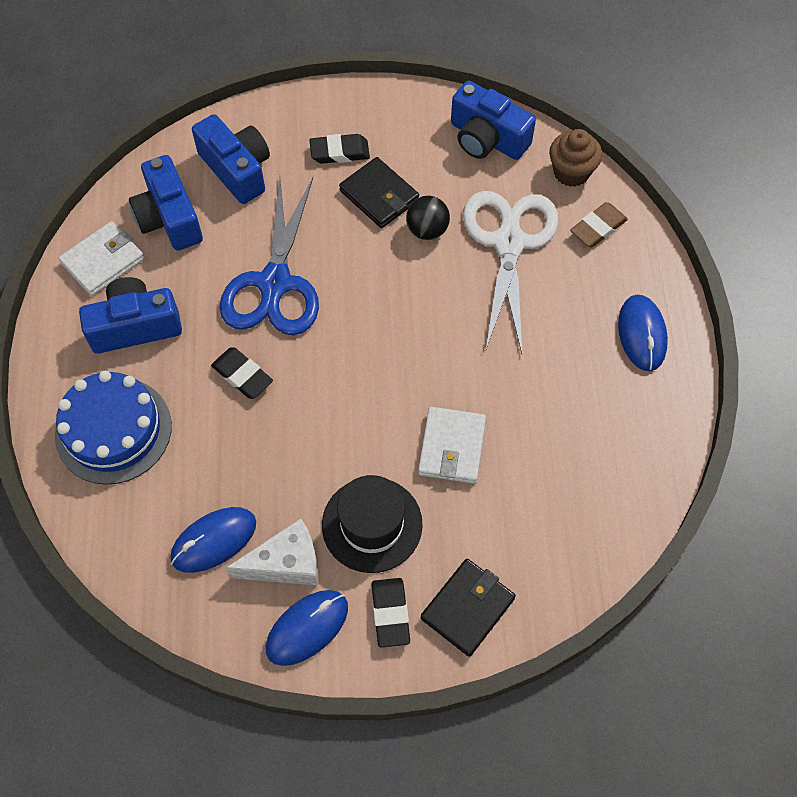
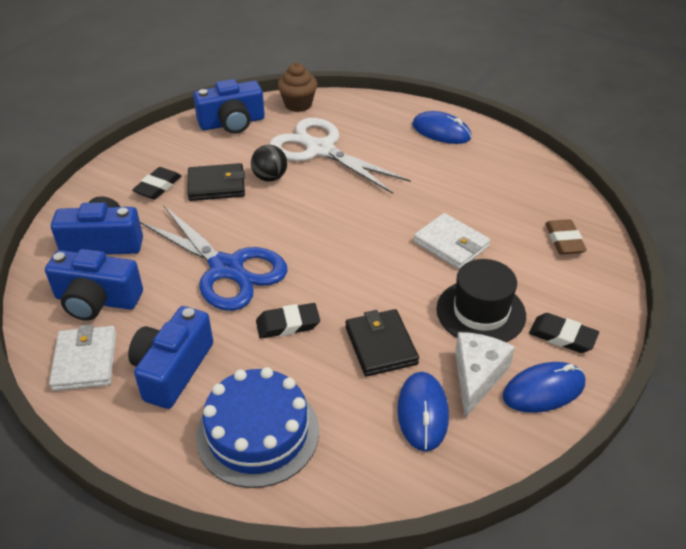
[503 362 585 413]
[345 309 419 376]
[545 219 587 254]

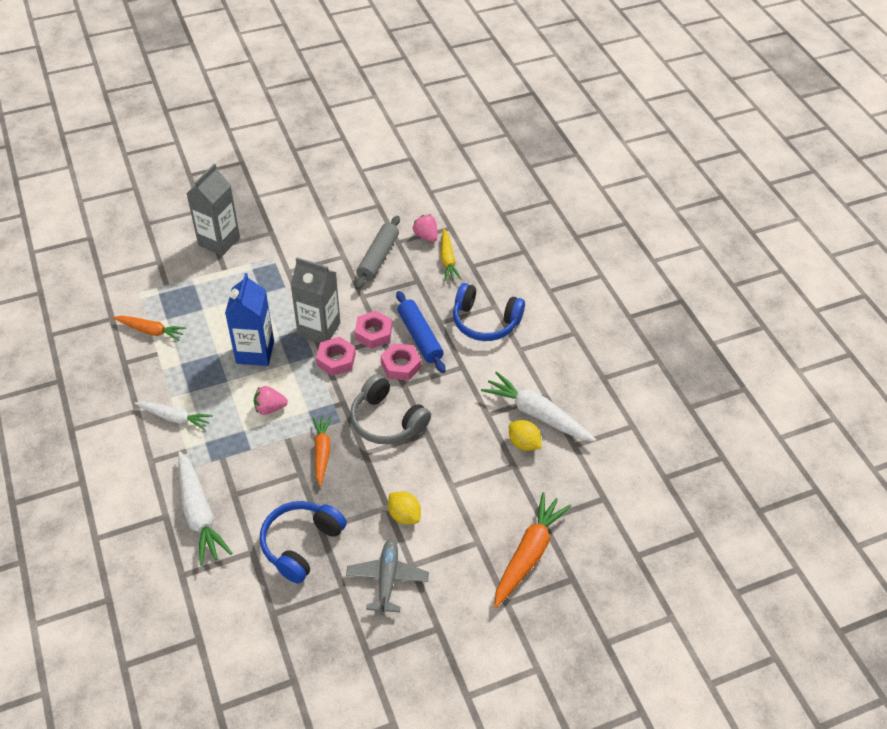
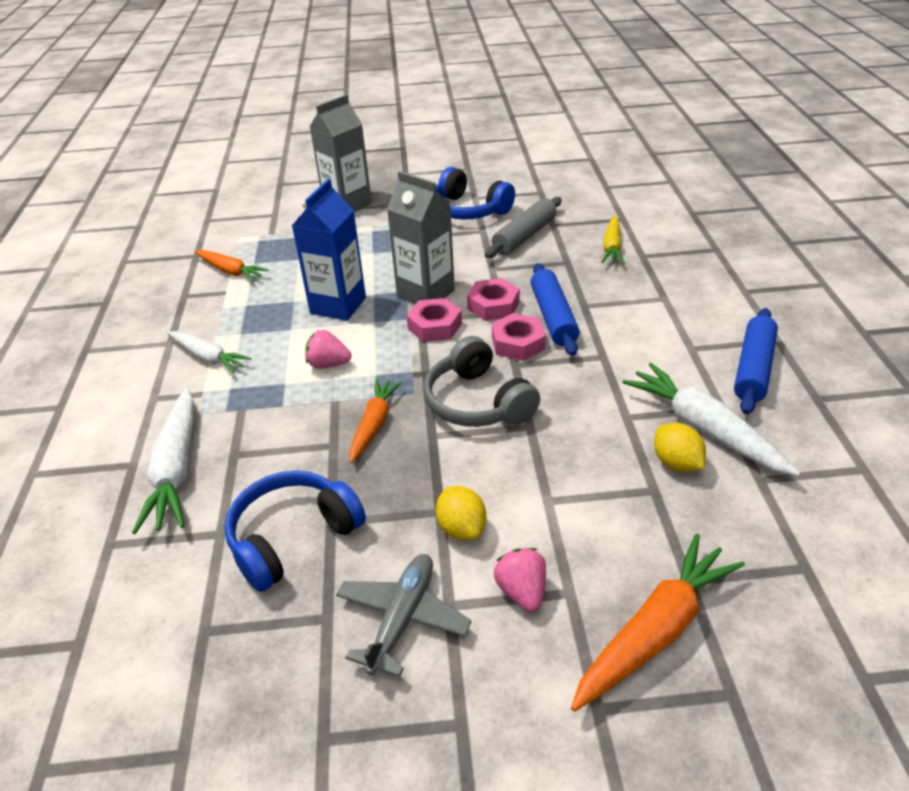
[494 548 546 612]
[436 167 515 220]
[734 308 778 415]

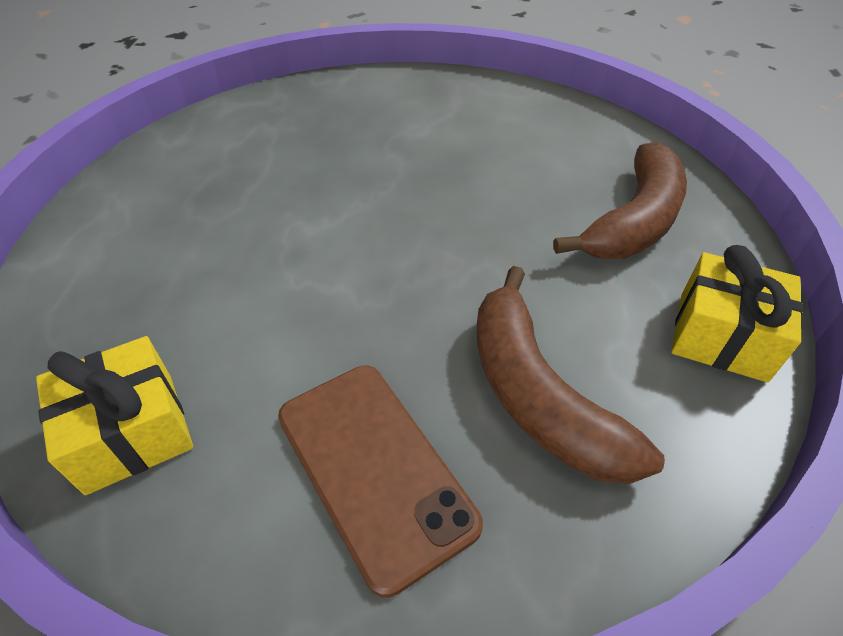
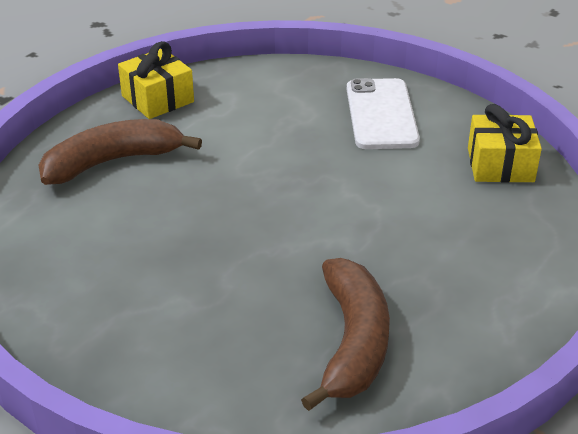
[347 78 420 149]
[301 258 390 411]

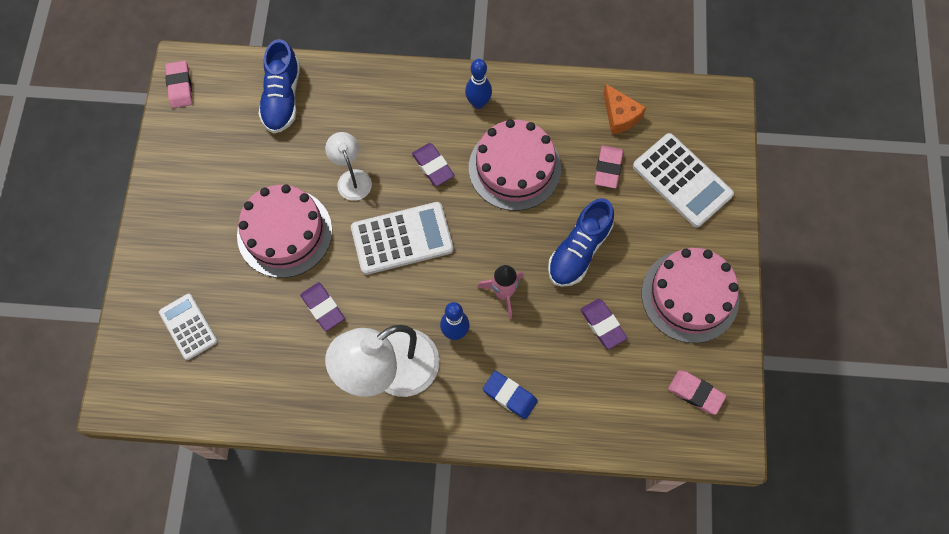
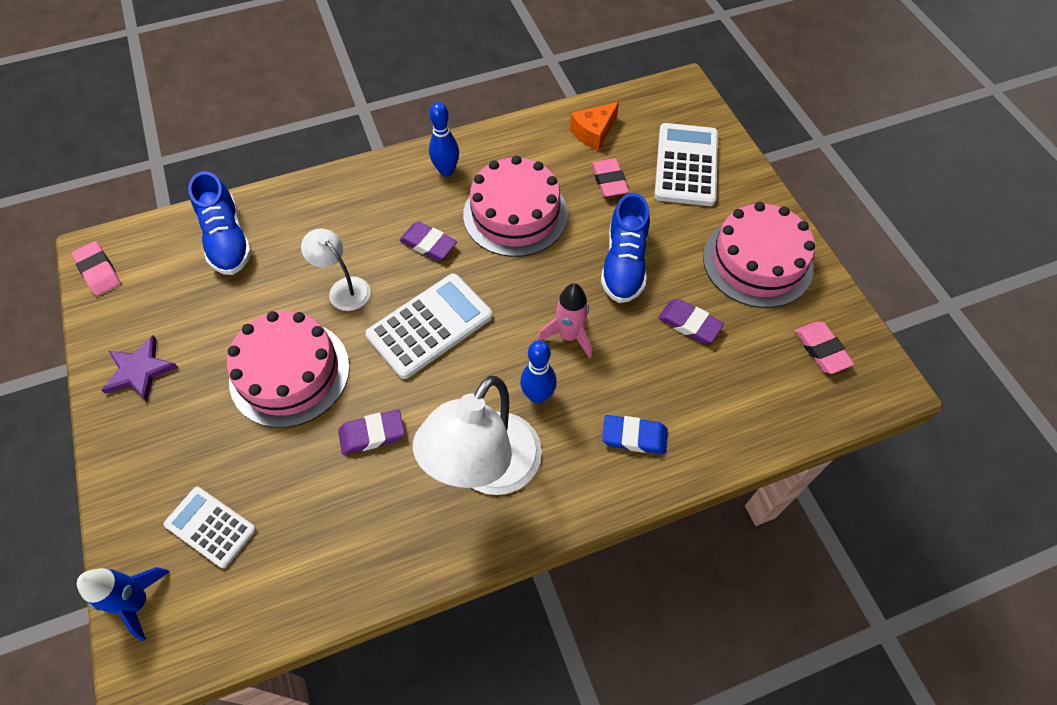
[338 410 405 455]
[570 102 619 151]
[654 123 718 206]
[795 321 854 374]
[77 567 170 641]
[102 336 178 401]

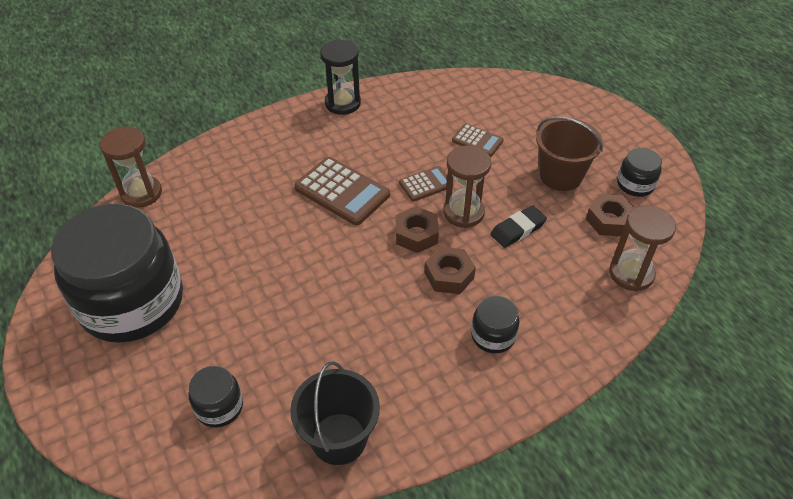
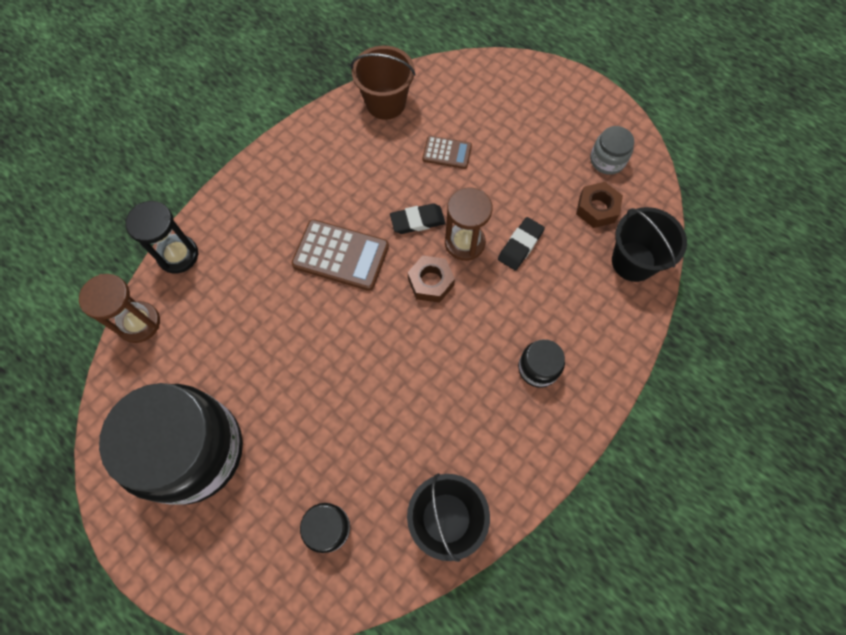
[125 201 199 273]
[390 203 445 234]
[425 247 476 294] (first image)
[351 46 416 120]
[612 207 687 282]
[590 126 634 175]

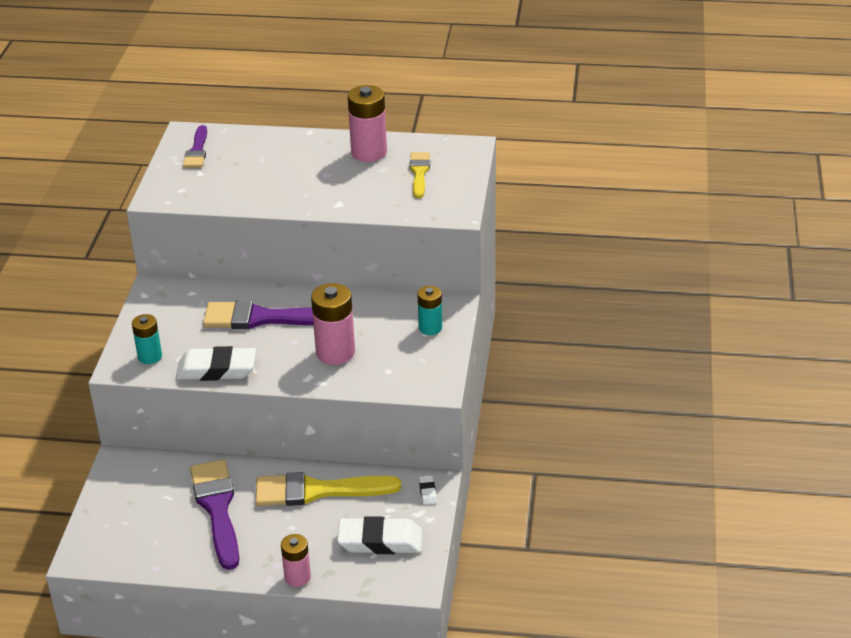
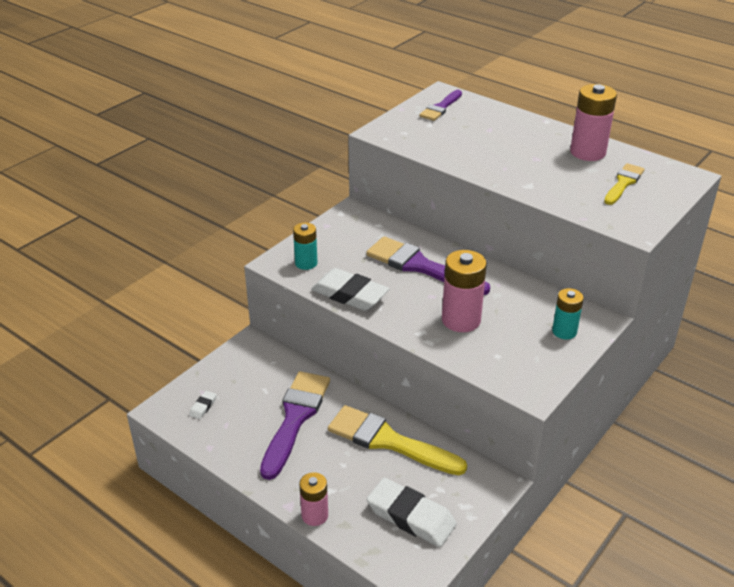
[189 391 216 419]

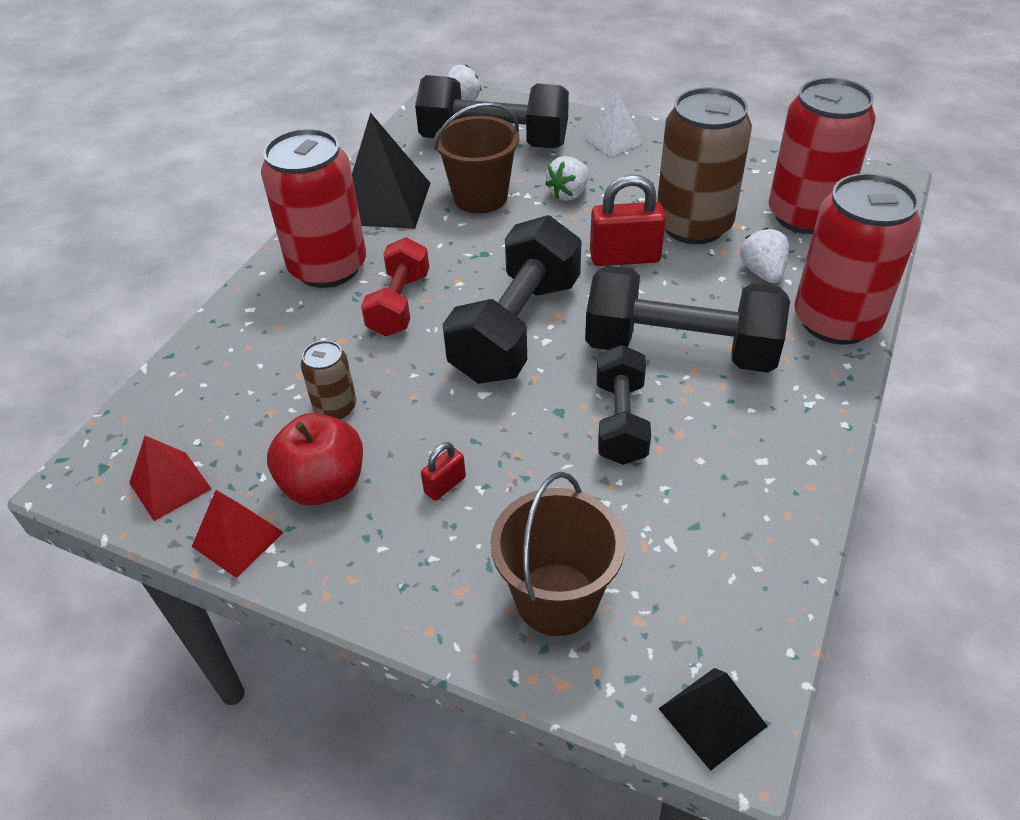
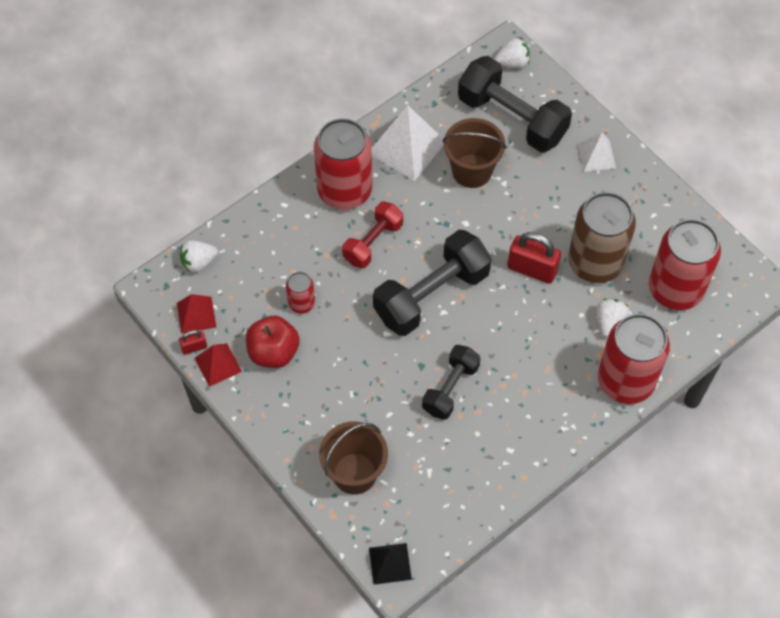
[286 272 315 314]
[372 105 444 181]
[179 330 207 355]
[180 240 218 273]
[585 266 790 373] (first image)

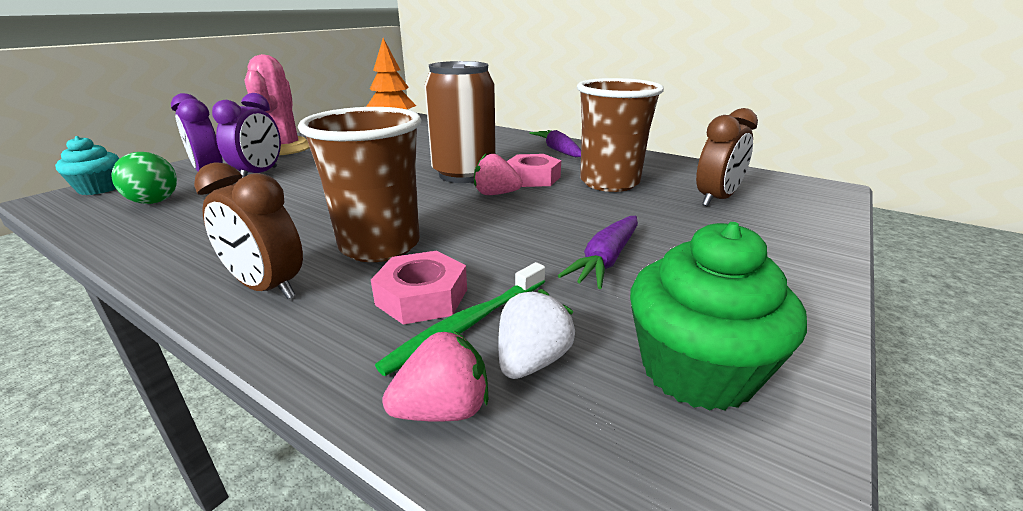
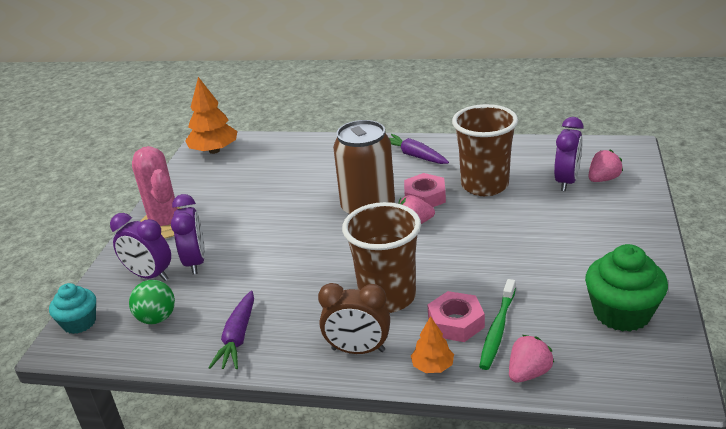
[499 289 575 379] (first image)
[208 291 254 369]
[554 117 584 191]
[411 316 454 373]
[588 149 623 182]

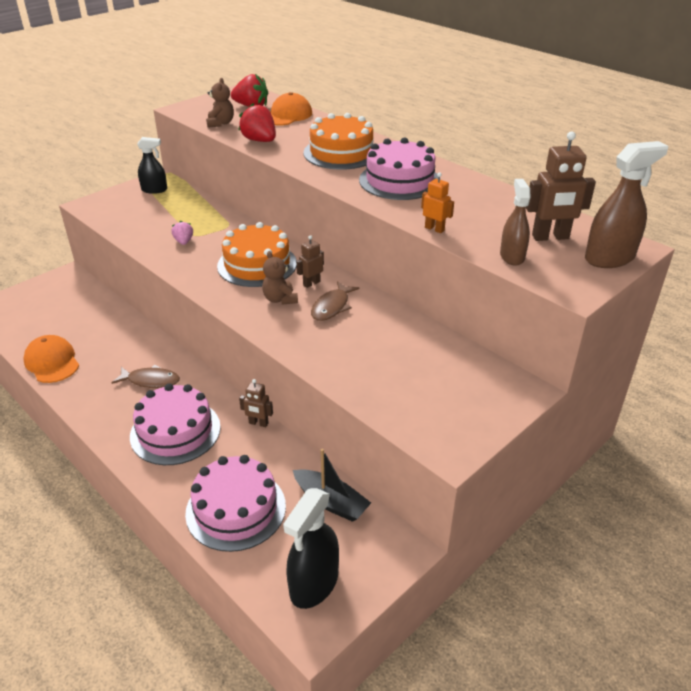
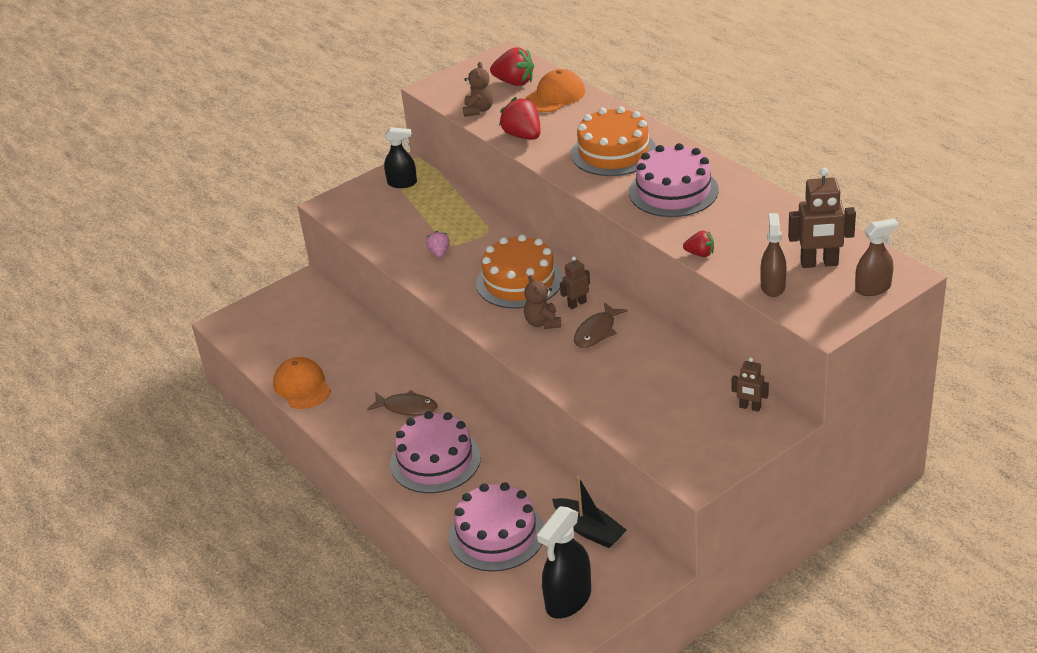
[731 357 769 412]
[683 230 714 257]
[855 218 898 296]

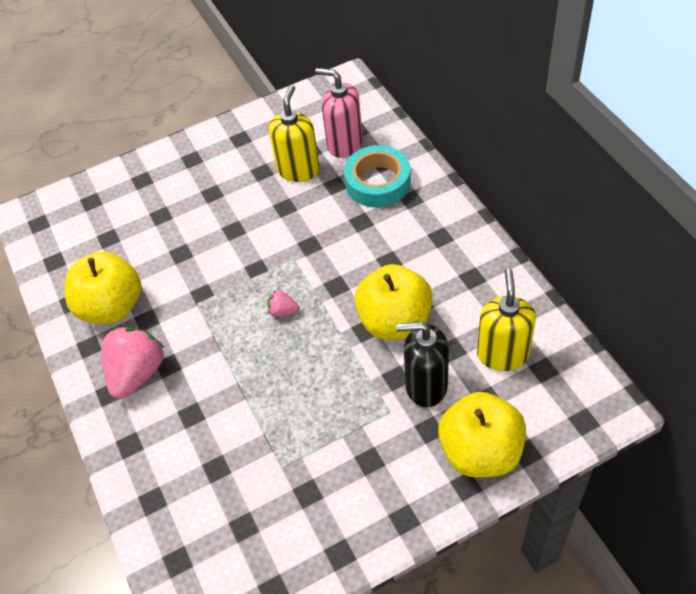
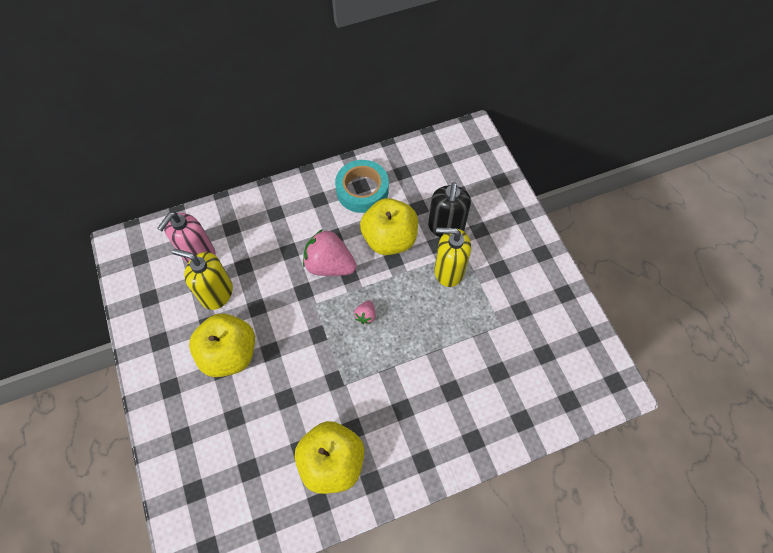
[303 229 357 276]
[335 160 389 213]
[189 314 255 377]
[434 227 471 287]

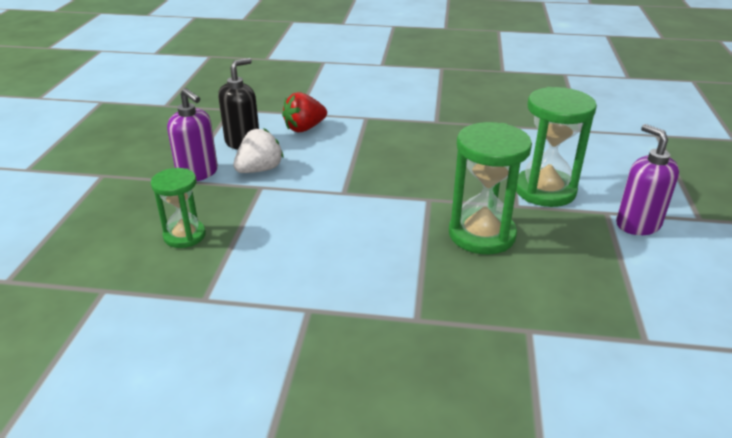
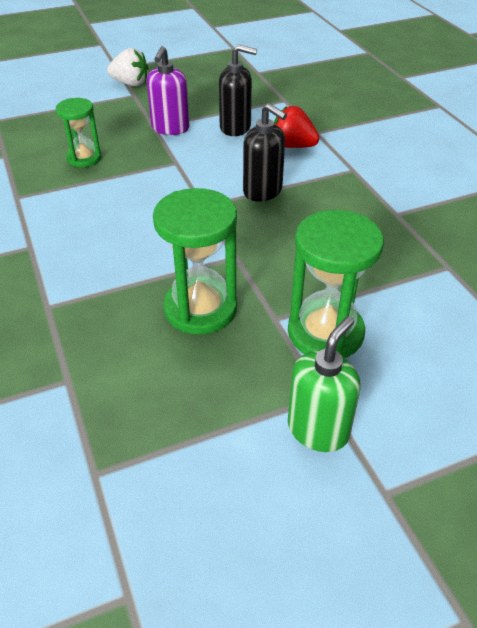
[107 48 148 86]
[288 316 361 452]
[243 103 287 202]

